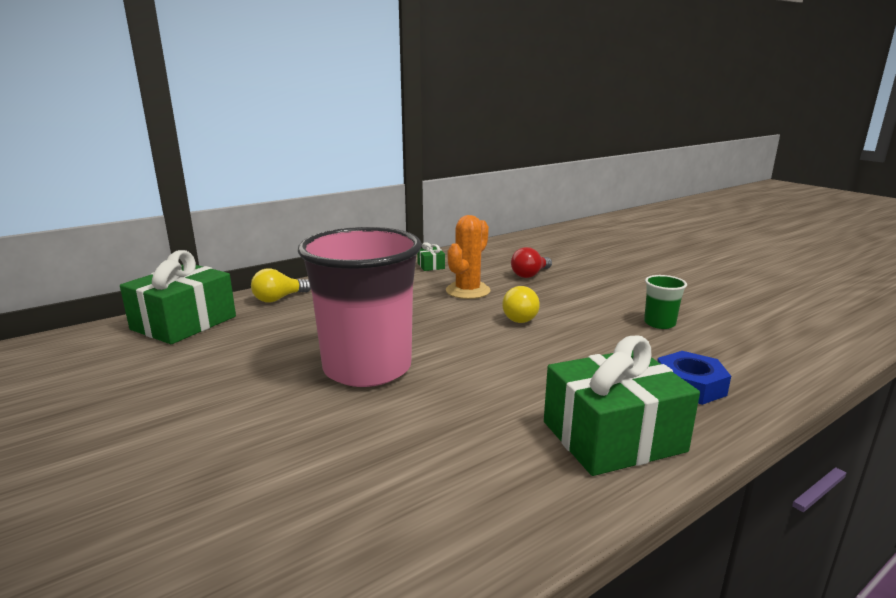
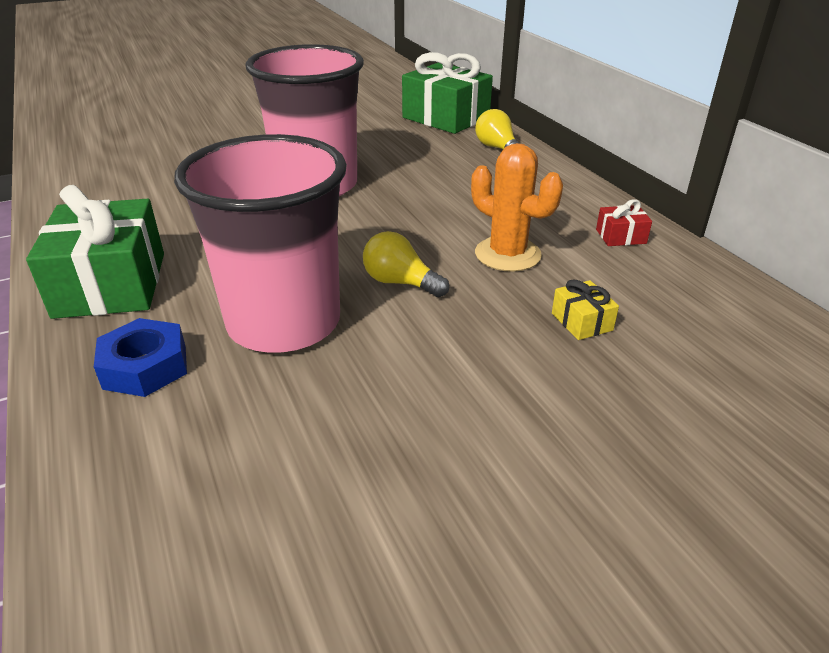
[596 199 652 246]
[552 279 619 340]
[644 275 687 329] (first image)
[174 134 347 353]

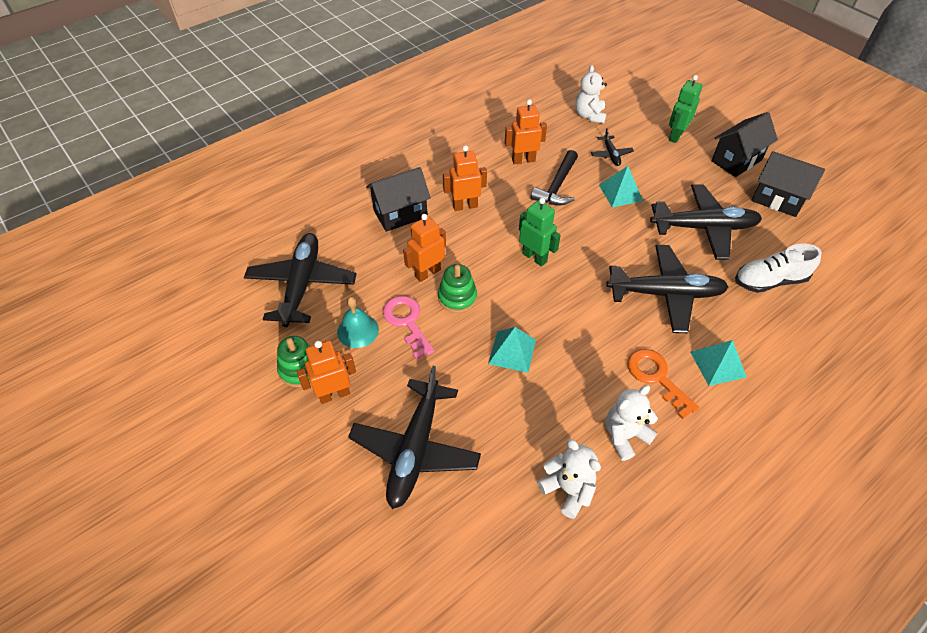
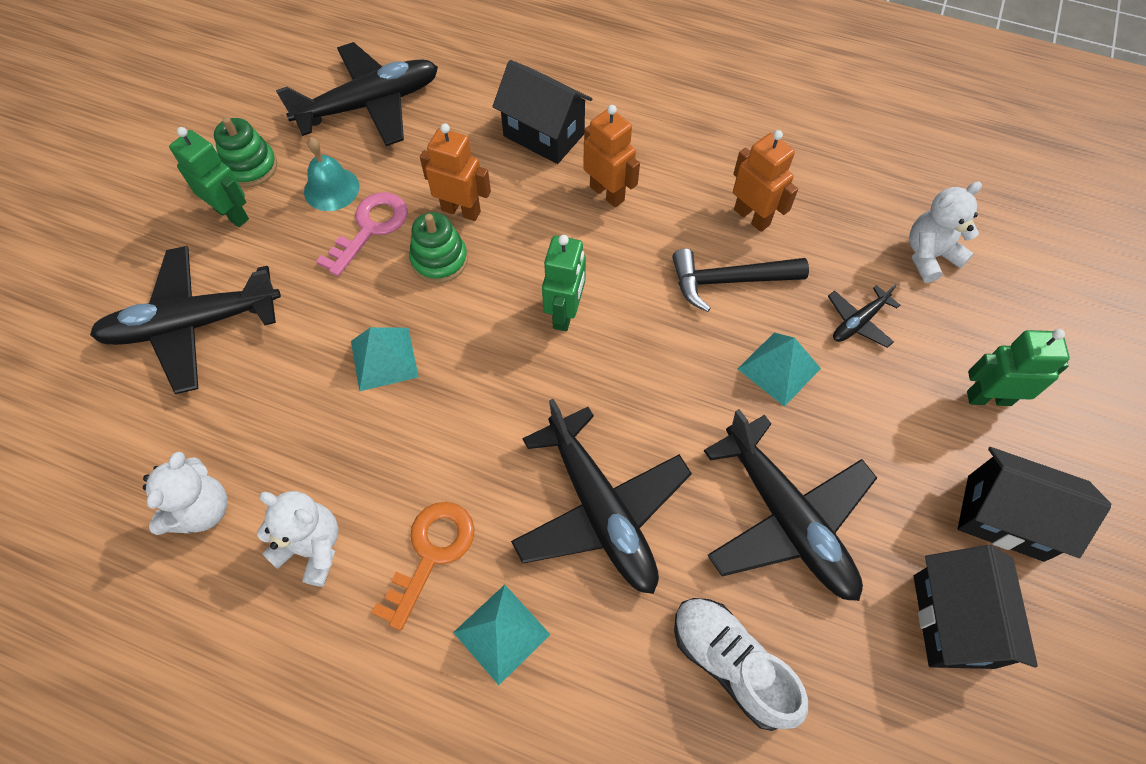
[169 127 249 227]

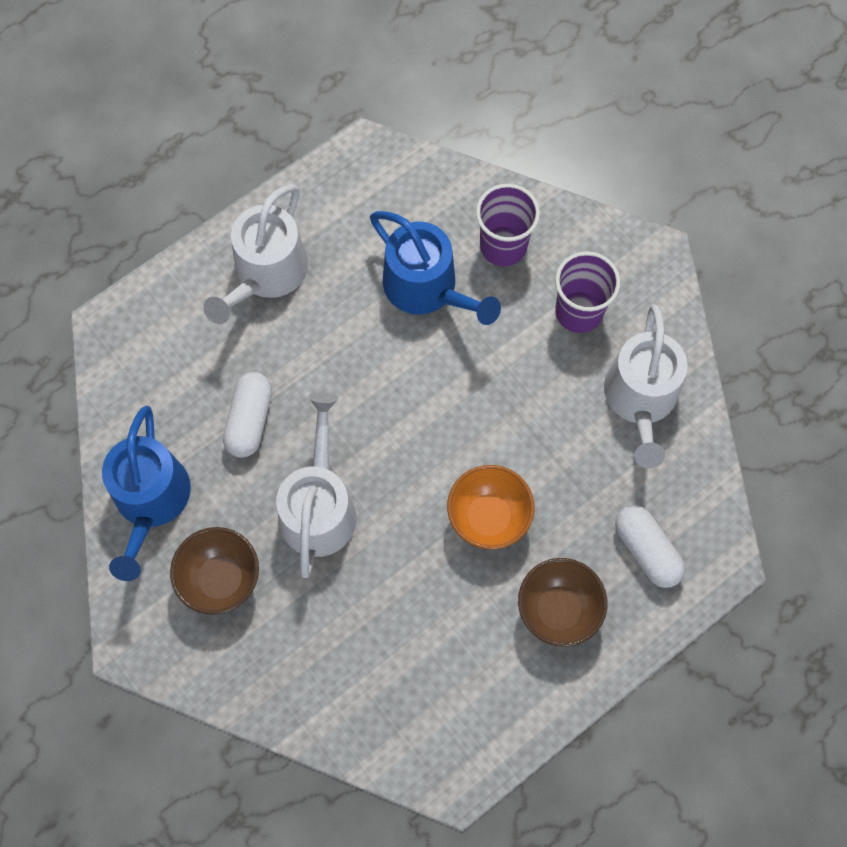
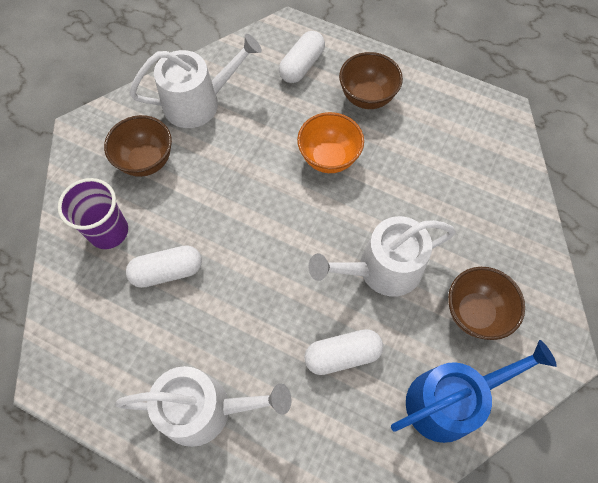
[126 245 202 288]
[104 115 172 177]

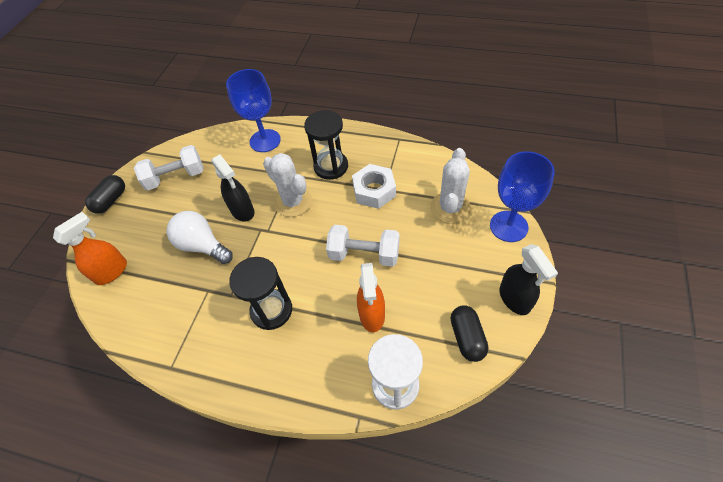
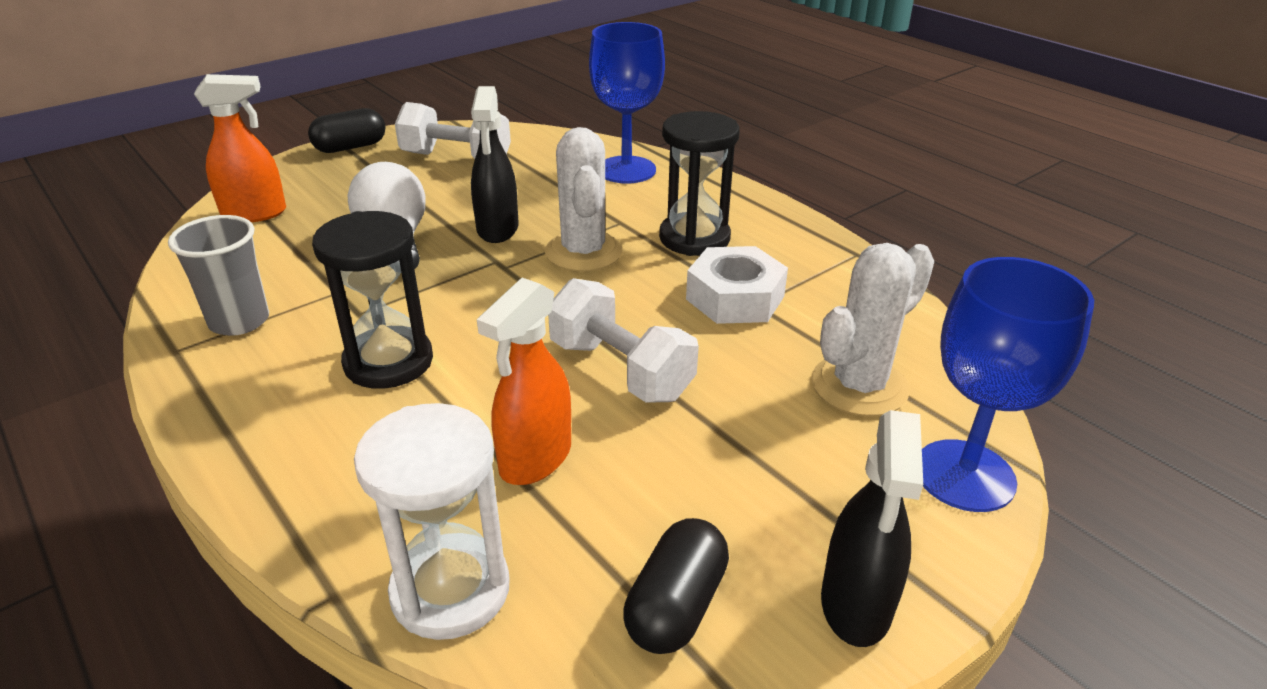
[168 215 269 336]

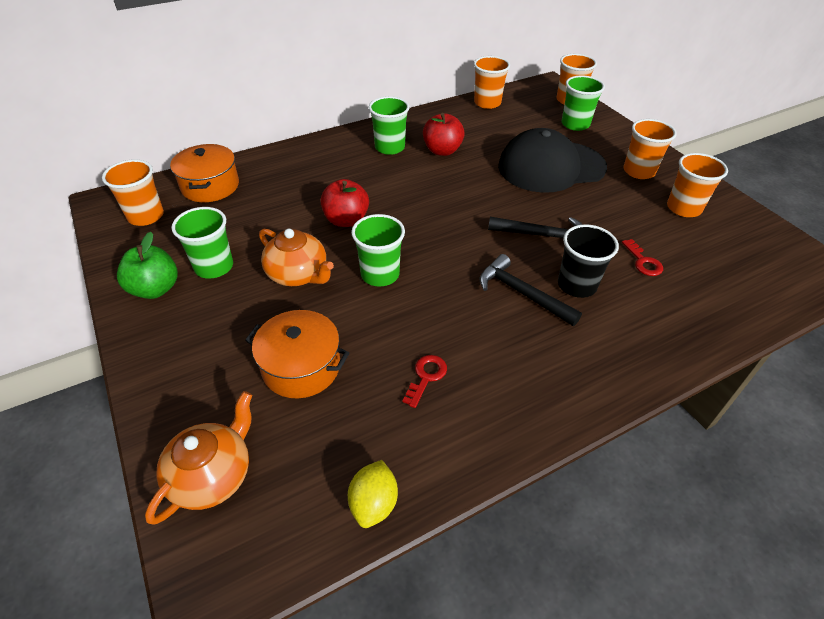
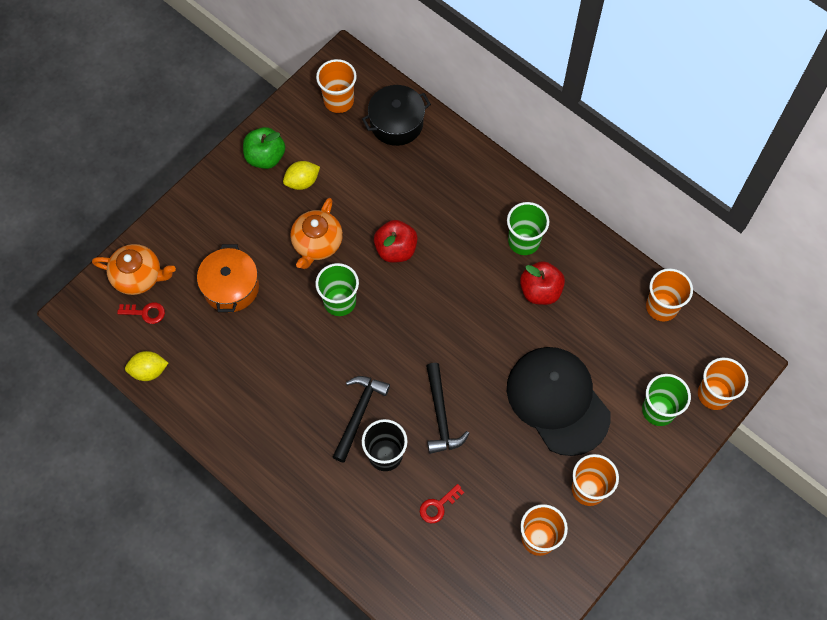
[362 85 431 146]
[283 161 320 190]
[117 302 165 324]

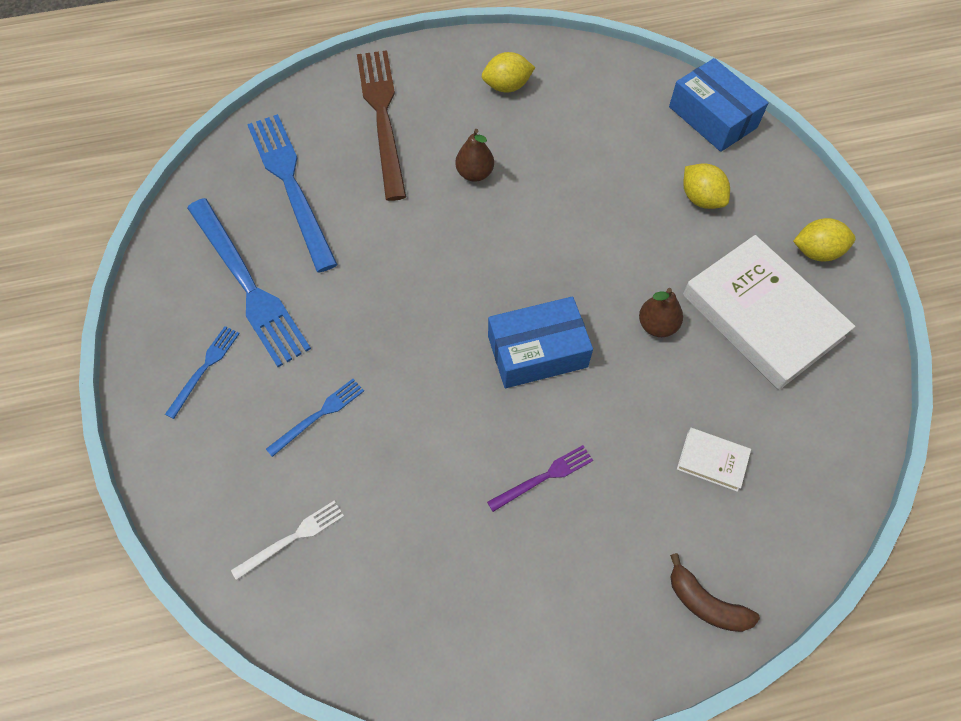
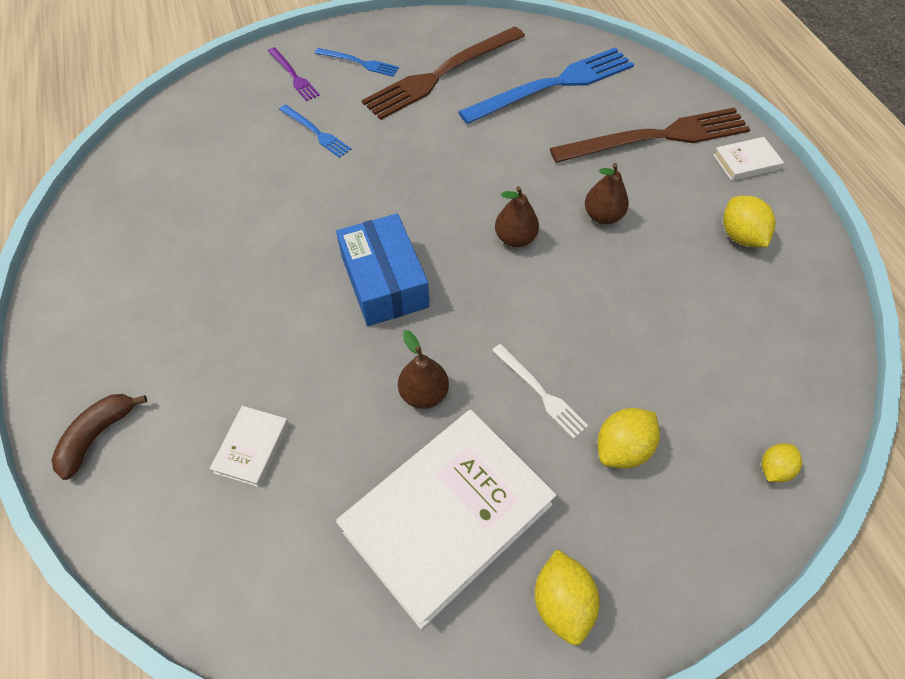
[361 26 525 120]
[492 344 588 439]
[268 47 320 101]
[762 443 802 482]
[495 186 539 247]
[713 137 784 181]

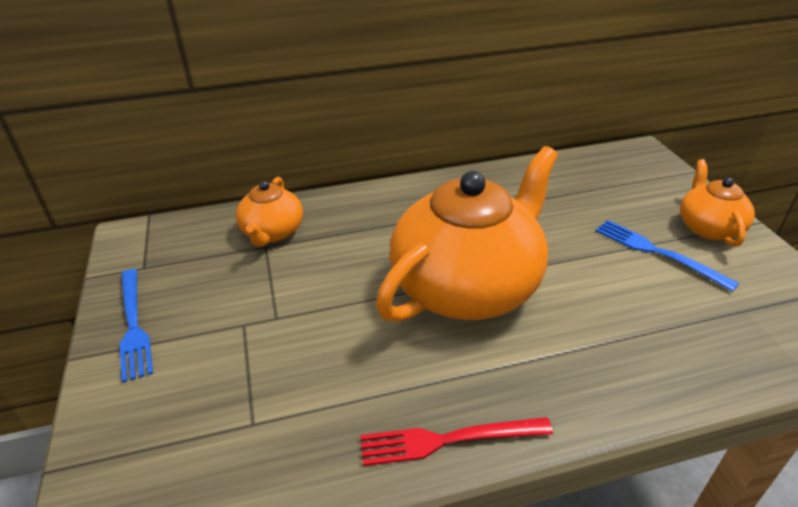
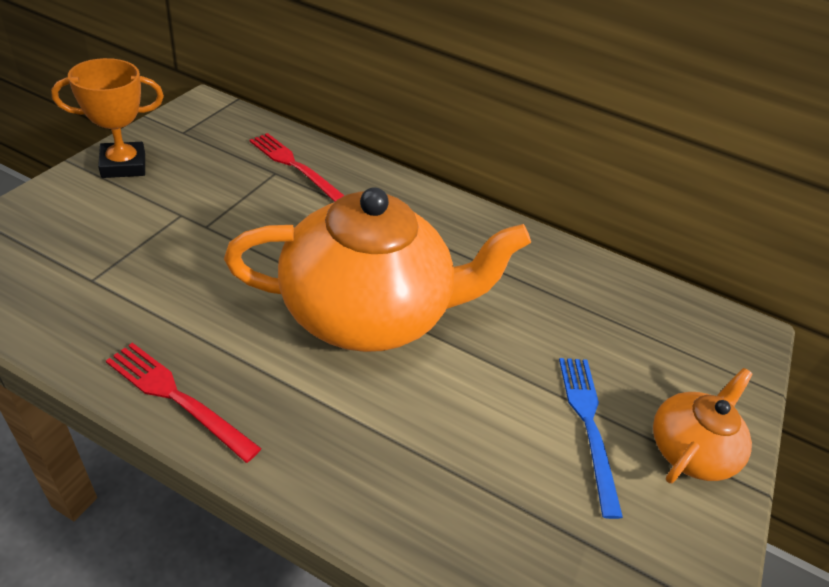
[51 58 164 178]
[249 133 345 202]

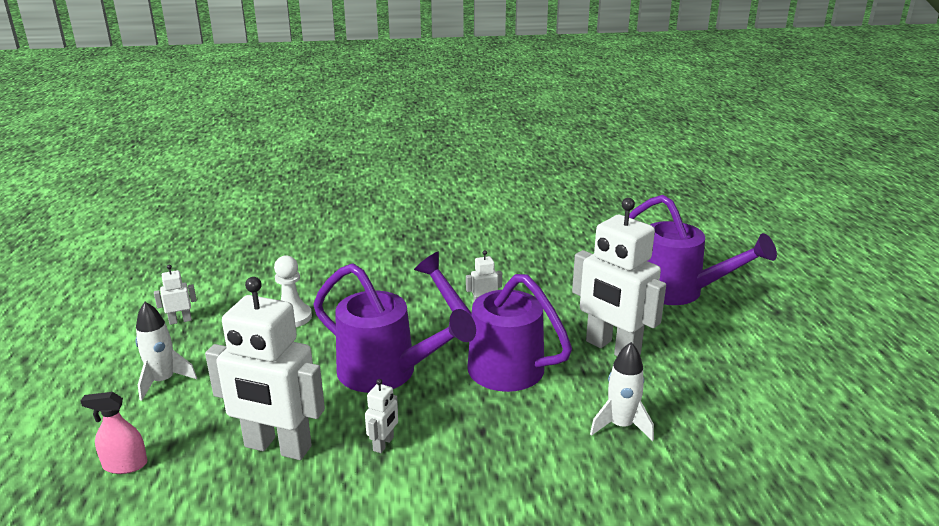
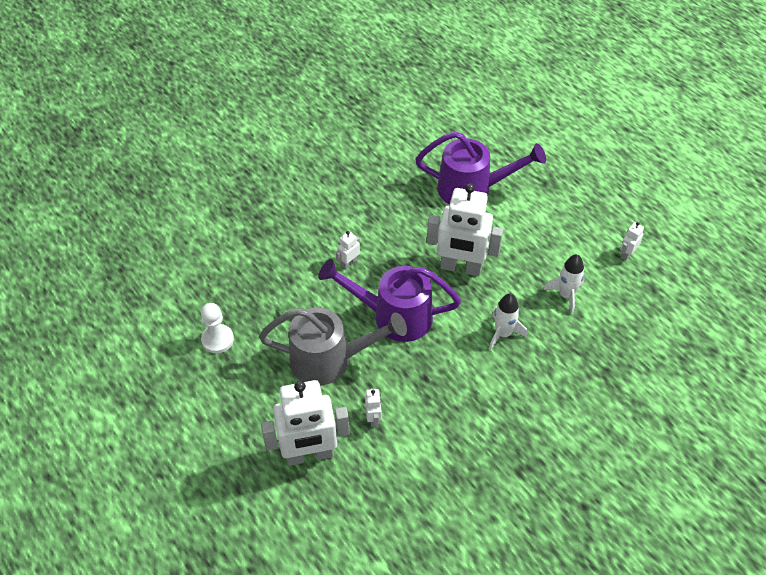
[81 392 147 474] (first image)
[544 254 584 315]
[620 222 644 261]
[259 308 407 385]

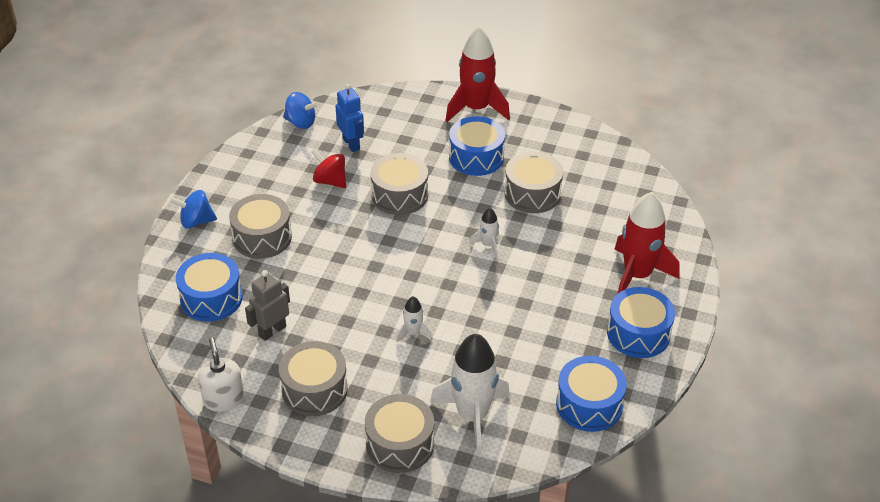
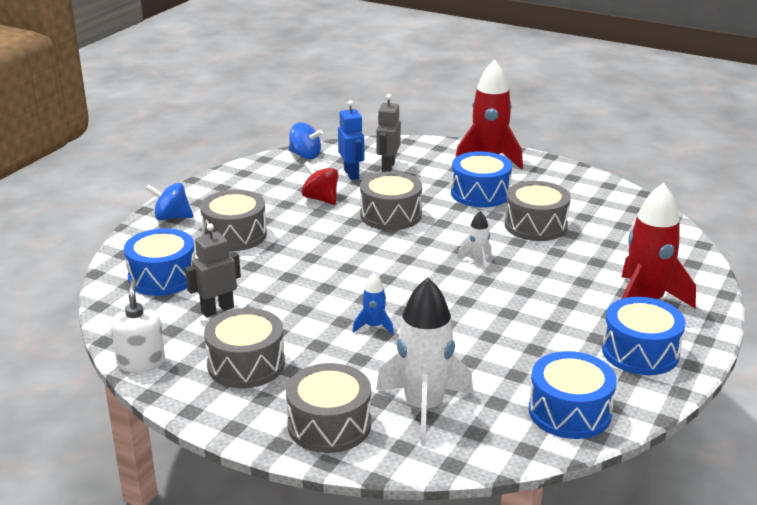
[353 273 394 335]
[376 94 401 172]

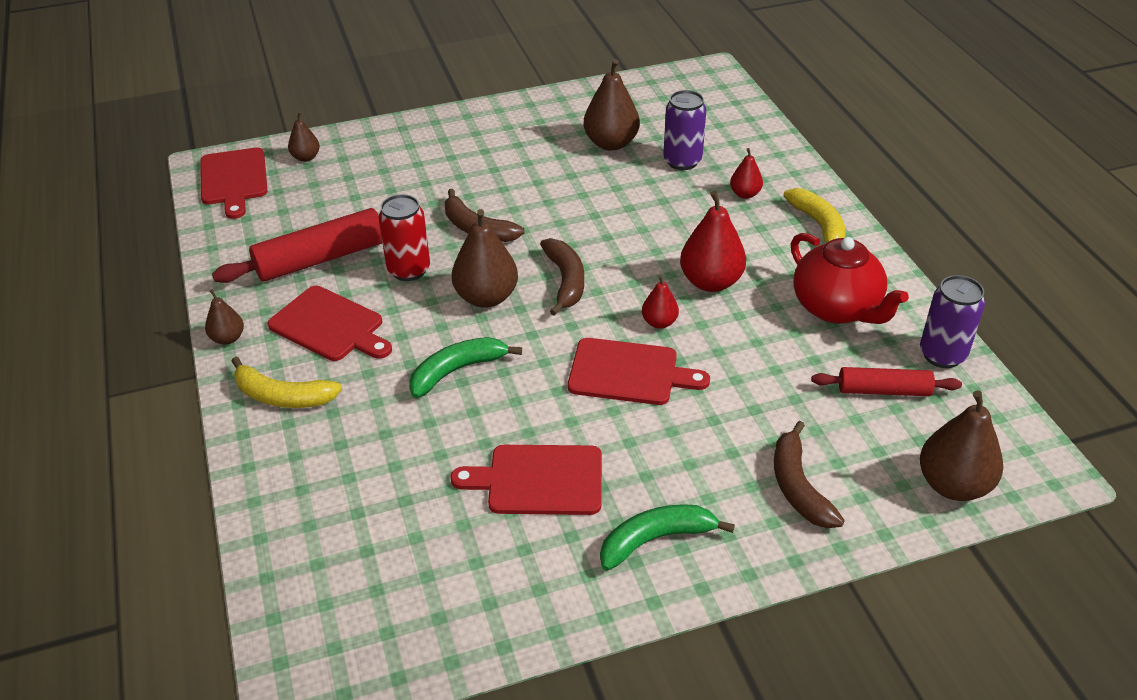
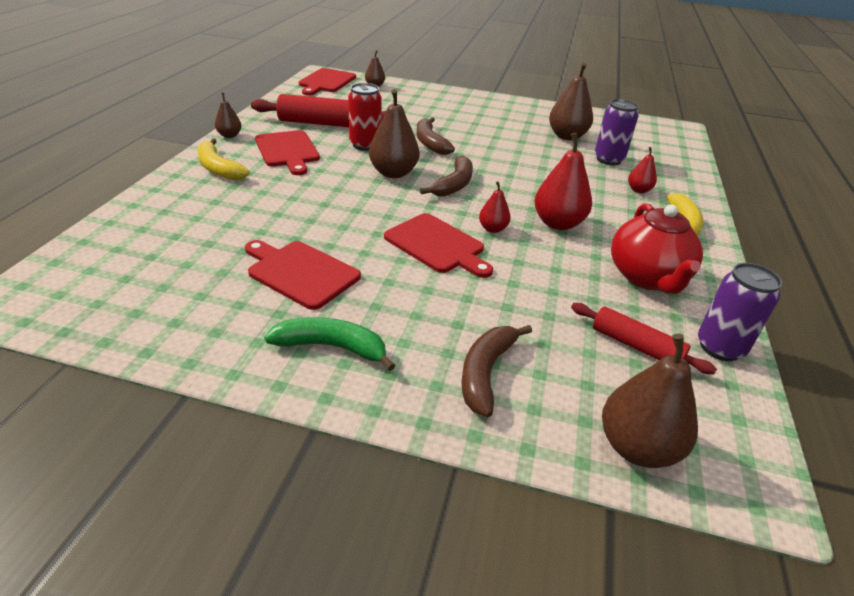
[409 337 522 398] (first image)

